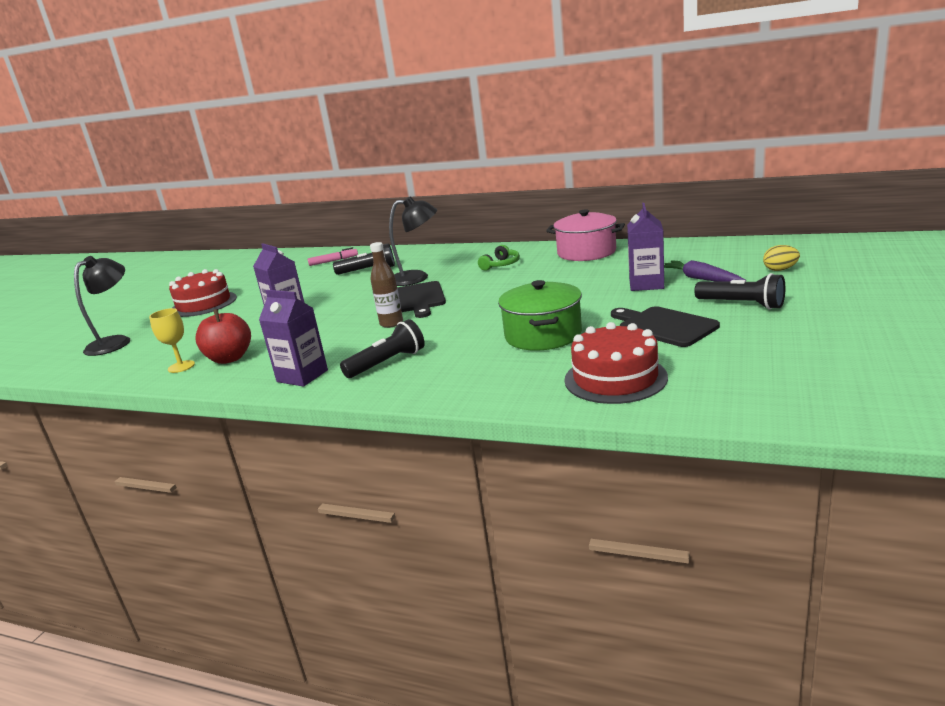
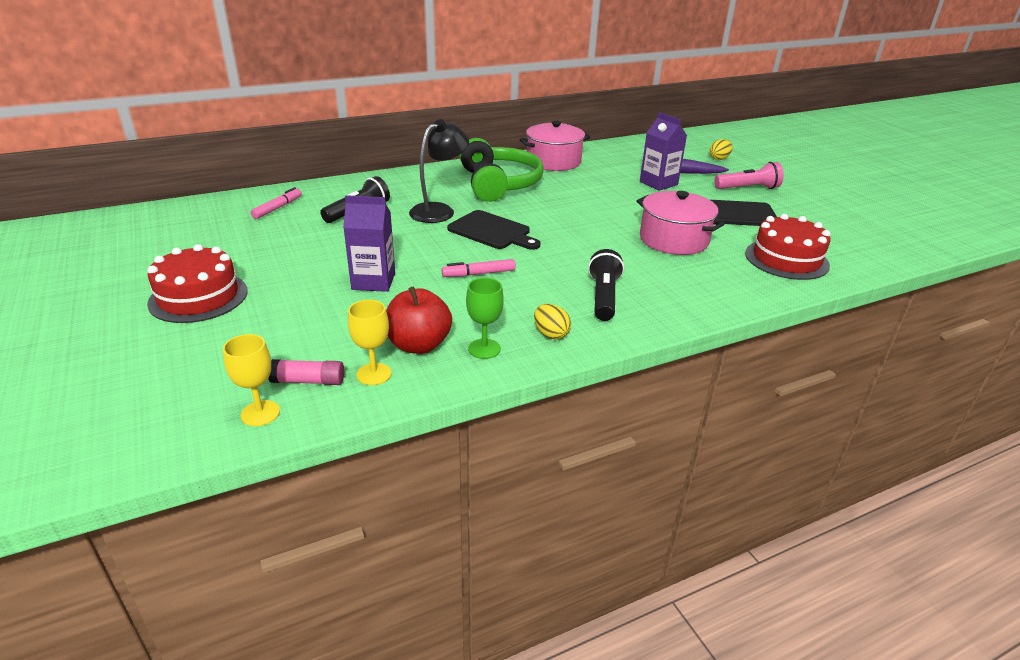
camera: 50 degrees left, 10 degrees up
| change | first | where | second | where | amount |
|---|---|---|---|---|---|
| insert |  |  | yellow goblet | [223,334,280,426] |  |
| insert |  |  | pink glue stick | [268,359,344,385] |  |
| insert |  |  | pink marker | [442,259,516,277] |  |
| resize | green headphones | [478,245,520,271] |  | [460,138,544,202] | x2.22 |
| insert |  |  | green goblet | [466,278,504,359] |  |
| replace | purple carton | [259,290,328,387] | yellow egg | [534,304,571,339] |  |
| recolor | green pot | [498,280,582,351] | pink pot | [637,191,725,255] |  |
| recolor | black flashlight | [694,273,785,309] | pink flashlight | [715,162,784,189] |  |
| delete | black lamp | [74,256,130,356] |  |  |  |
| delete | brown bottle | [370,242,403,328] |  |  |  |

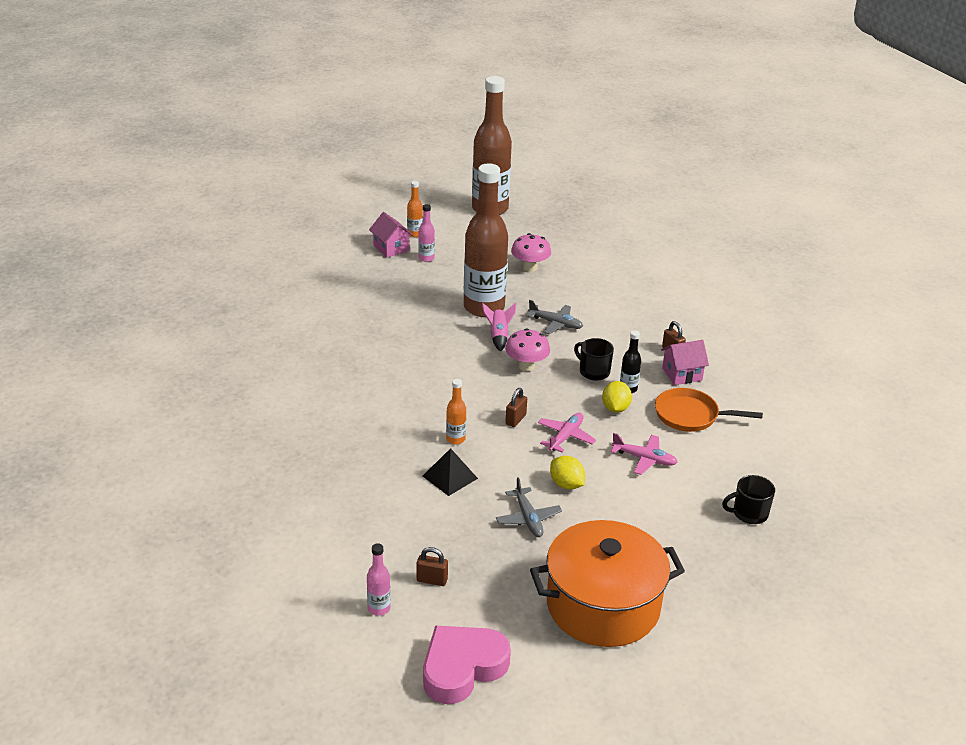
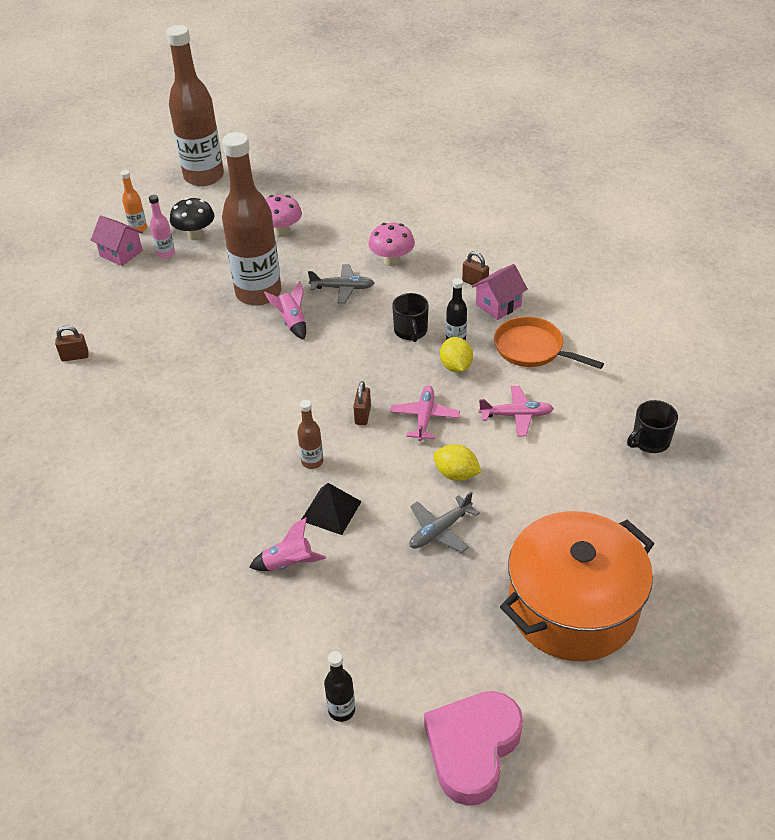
camera: 20 degrees left, 10 degrees up
| change | first | where | second | where | amount |
|---|---|---|---|---|---|
| move | brown padlock | [417,547,448,586] |  | [55,326,89,361] |  |
| insert |  |  | black mushroom | [170,198,214,240] |  |
| insert |  |  | pink rocket | [249,517,326,571] |  |
| recolor | orange bottle | [446,379,466,444] | brown bottle | [297,400,324,469] |  |
| recolor | pink bottle | [367,543,391,616] | black bottle | [324,651,355,722] |  |
| move | pink mushroom | [505,328,550,371] |  | [369,223,415,266] |  |
| rotate | black mug | [574,338,614,381] |  | [392,293,429,342] | 120 degrees counterclockwise |
| rotate | grey plane | [496,477,562,537] |  | [409,492,480,553] | 90 degrees clockwise |
| rotate | orange pan | [655,388,763,432] |  | [494,317,604,369] | 45 degrees clockwise |

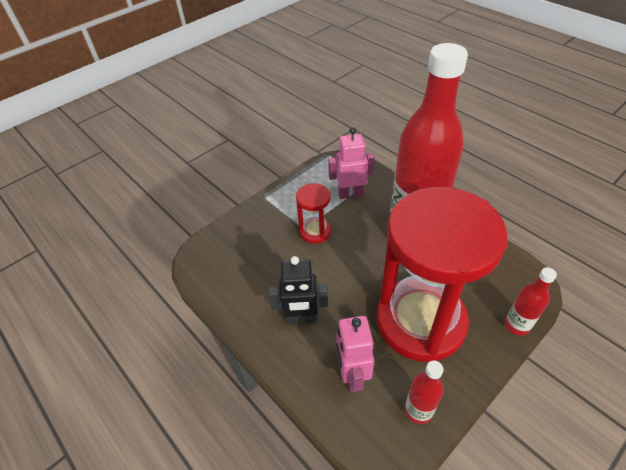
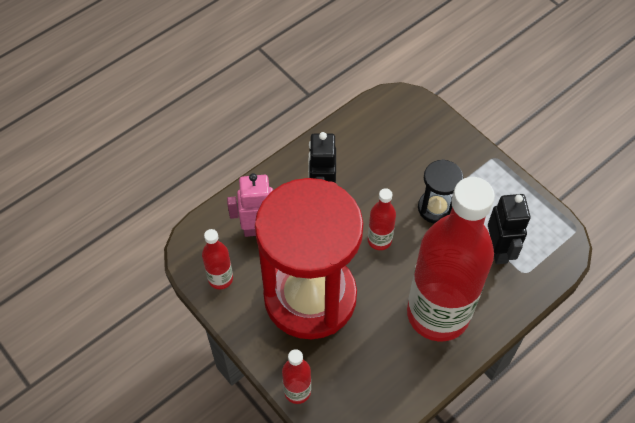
camera: 90 degrees right, 10 degrees up
| change | first | where | second | where | amount |
|---|---|---|---|---|---|
| insert |  |  | red bottle | [368,188,396,250] |  |
| recolor | red hourglass | [296,183,331,244] | black hourglass | [418,159,463,224] |  |
| recolor | pink robot | [328,127,375,199] | black robot | [488,194,530,264] |  |

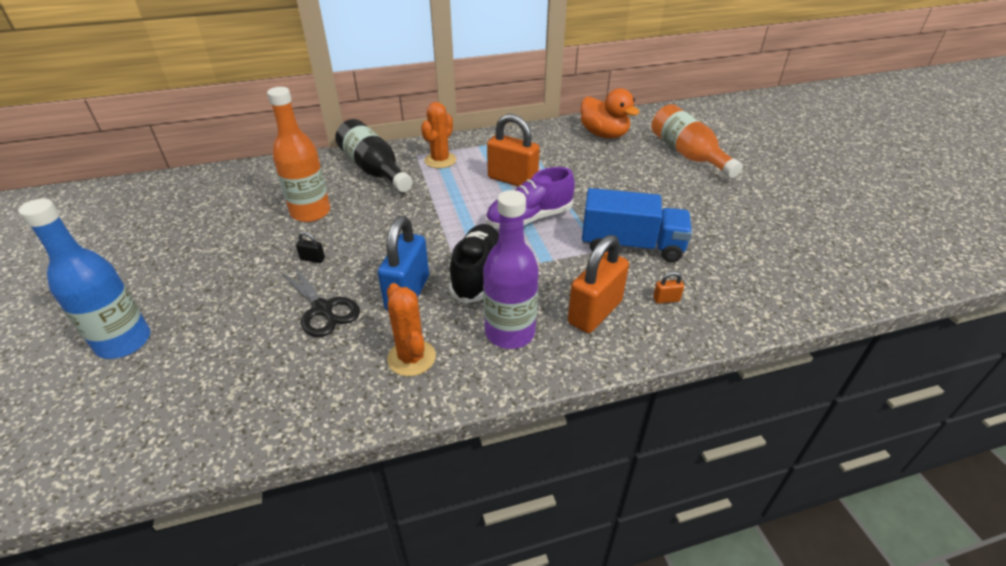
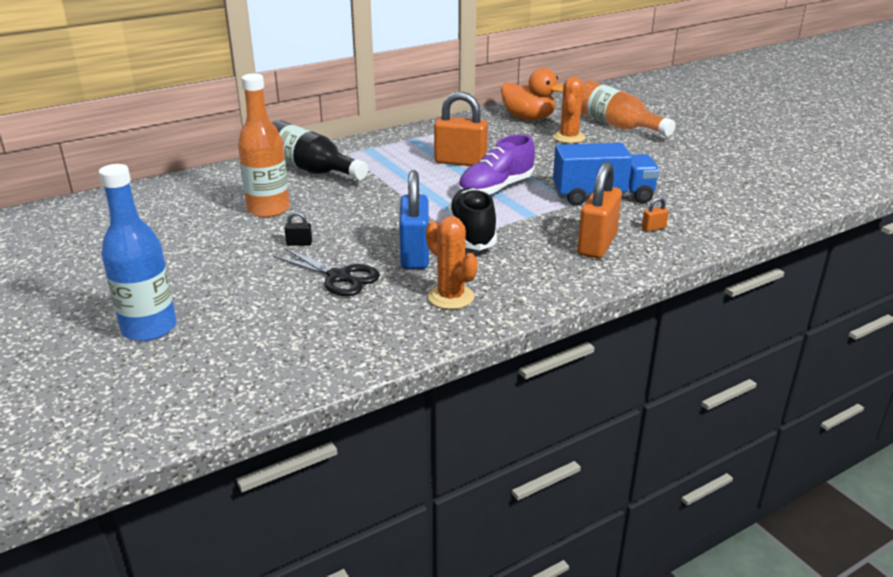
camera: 15 degrees left, 10 degrees down
| change | first | where | second | where | amount |
|---|---|---|---|---|---|
| move | orange cactus | [421,102,456,168] |  | [553,77,586,143] |  |
| delete | purple bottle | [483,190,539,349] |  |  |  |

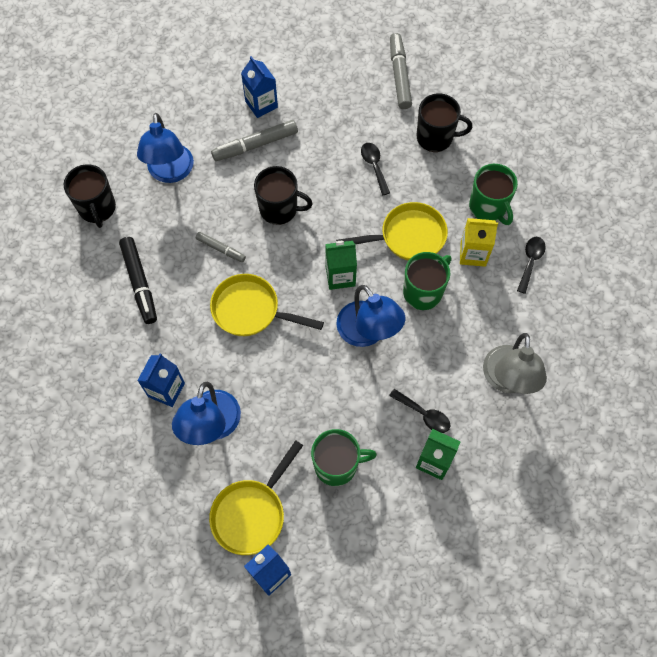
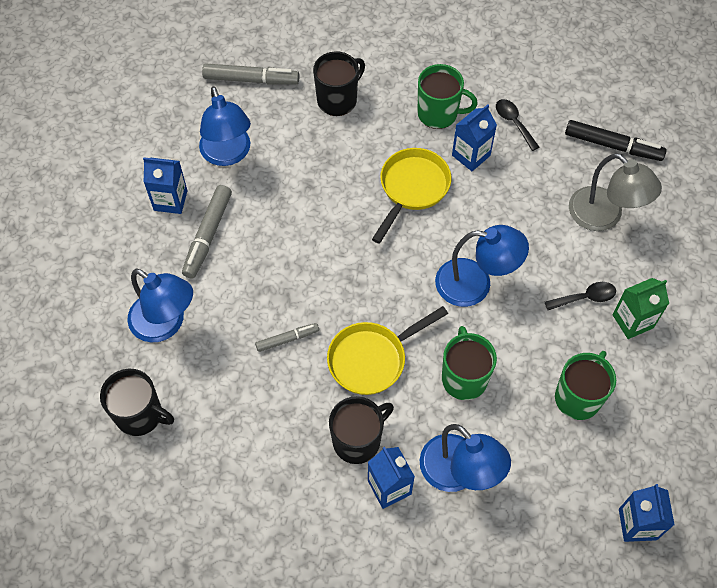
camera: 50 degrees left, 5 degrees down
| change | first | where | second | where | amount |
|---|---|---|---|---|---|
| insert |  |  | blue lamp | [199,86,251,166] |  |
| rotate | grey marker | [390,33,412,109] |  | [202,63,299,85] | 150 degrees clockwise |
| move | black mug | [254,166,313,225] |  | [329,396,394,464] |  |
| move | green mug | [403,252,451,310] |  | [442,326,497,400] |  |
| recolor | yellow carton | [460,218,498,267] | blue carton | [452,104,497,171] |  |
| move | black marker | [119,237,157,324] |  | [565,120,667,161] |  |
| delete | yellow pan | [209,440,303,555] |  |  |  |
| delete | green carton | [325,241,357,290] |  |  |  |
| delete | black spoon | [361,143,390,195] |  |  |  |

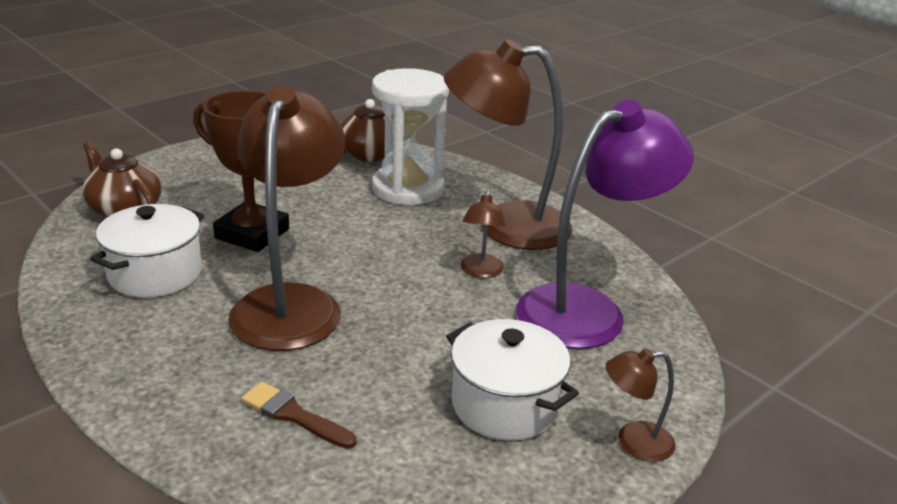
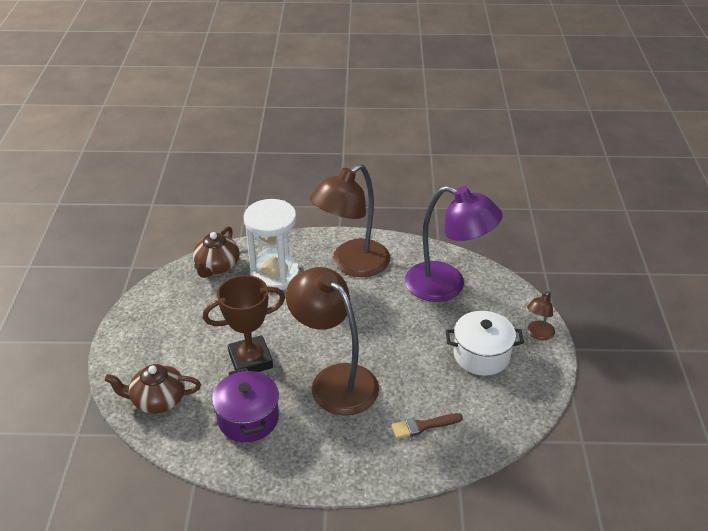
camera: 45 degrees left, 10 degrees up
| change | first | where | second | where | amount |
|---|---|---|---|---|---|
| recolor | white pot | [90,204,204,298] | purple pot | [212,368,279,442] |  |
| rotate | purple lamp | [516,100,694,349] |  | [405,186,502,302] | 105 degrees clockwise |
| delete | brown lamp | [461,190,505,278] |  |  |  |

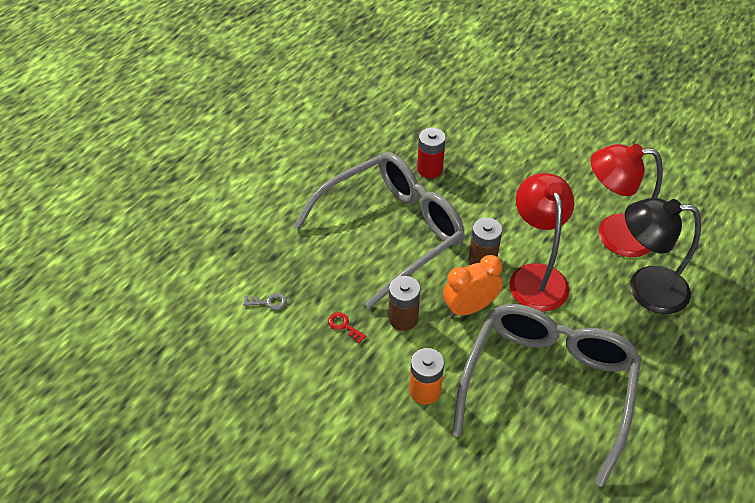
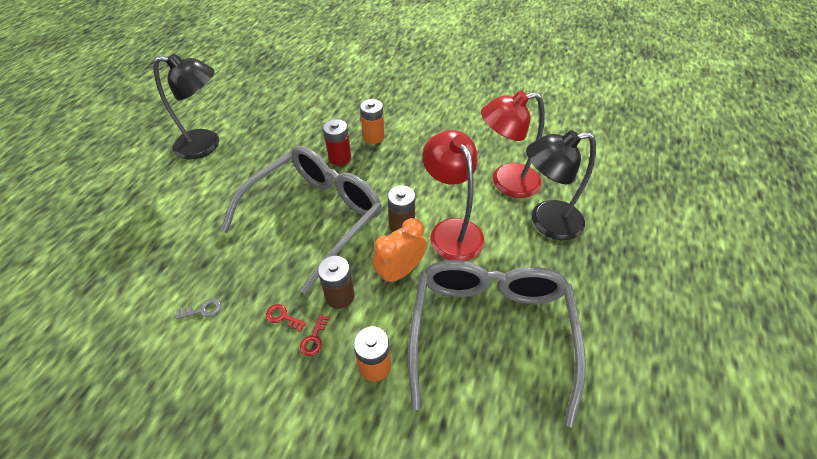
camera: 15 degrees left, 0 degrees up
| change | first | where | second | where | amount |
|---|---|---|---|---|---|
| insert |  |  | black lamp | [153,54,219,160] |  |
| insert |  |  | red key | [300,314,330,356] |  |
| insert |  |  | orange battery | [360,99,384,144] |  |

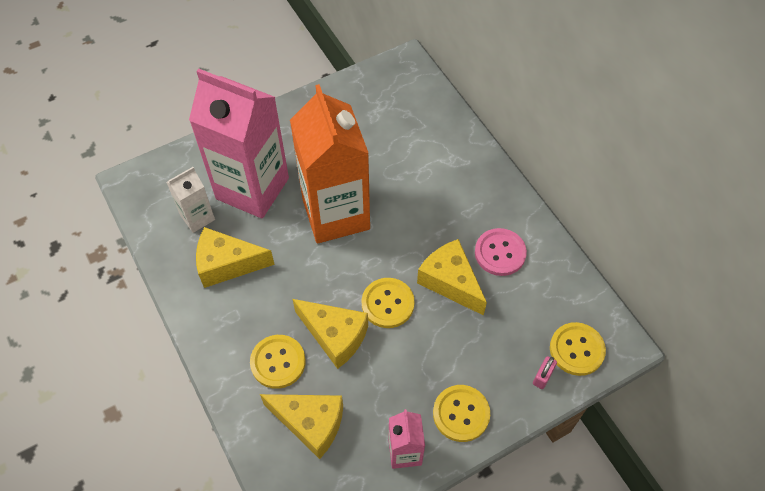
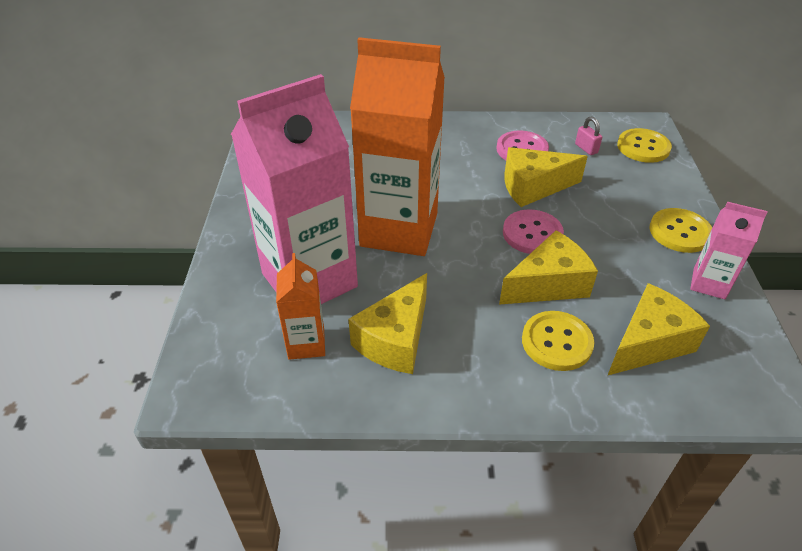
camera: 60 degrees left, 15 degrees down
| change | first | where | second | where | amount |
|---|---|---|---|---|---|
| recolor | white carton | [166,167,215,233] | orange carton | [276,253,325,360] |  |
| recolor | yellow button | [362,278,415,328] | pink button | [503,210,564,254] |  |
| move | pink padlock | [533,356,557,389] |  | [575,117,602,155] |  |

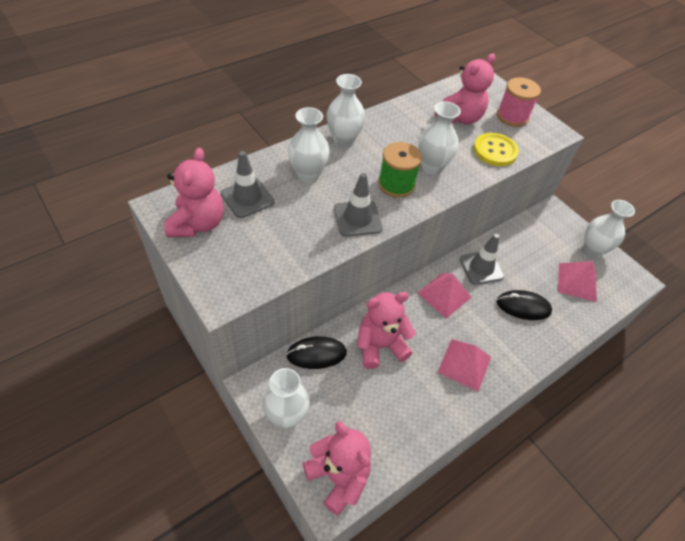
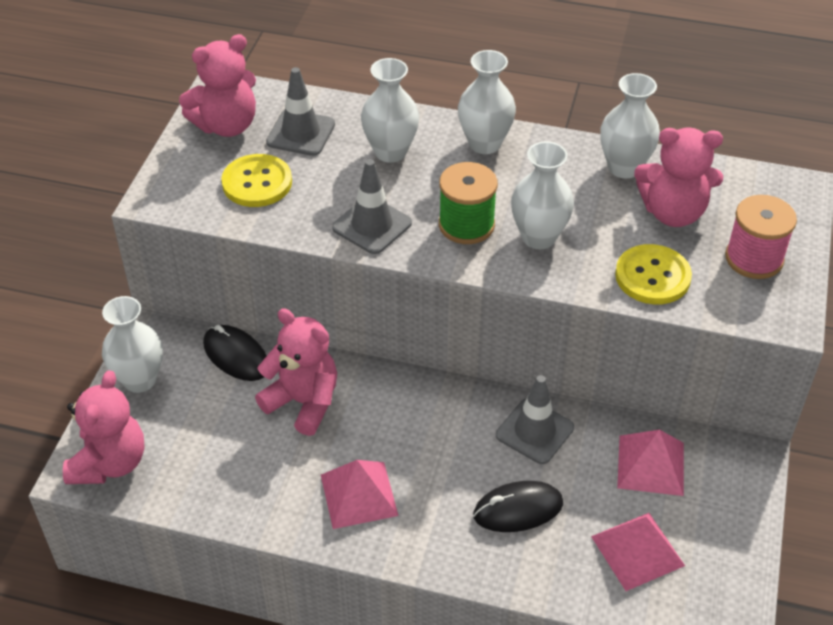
camera: 55 degrees right, 5 degrees down
| change | first | where | second | where | amount |
|---|---|---|---|---|---|
| insert |  |  | yellow button | [221,154,292,207] |  |
| rotate | black mouse | [497,290,552,320] |  | [473,481,563,532] | 75 degrees counterclockwise |
| move | white vase | [583,200,635,258] |  | [600,73,660,178] |  |
| move | pink pyramid | [417,273,472,318] |  | [617,430,684,496] |  |

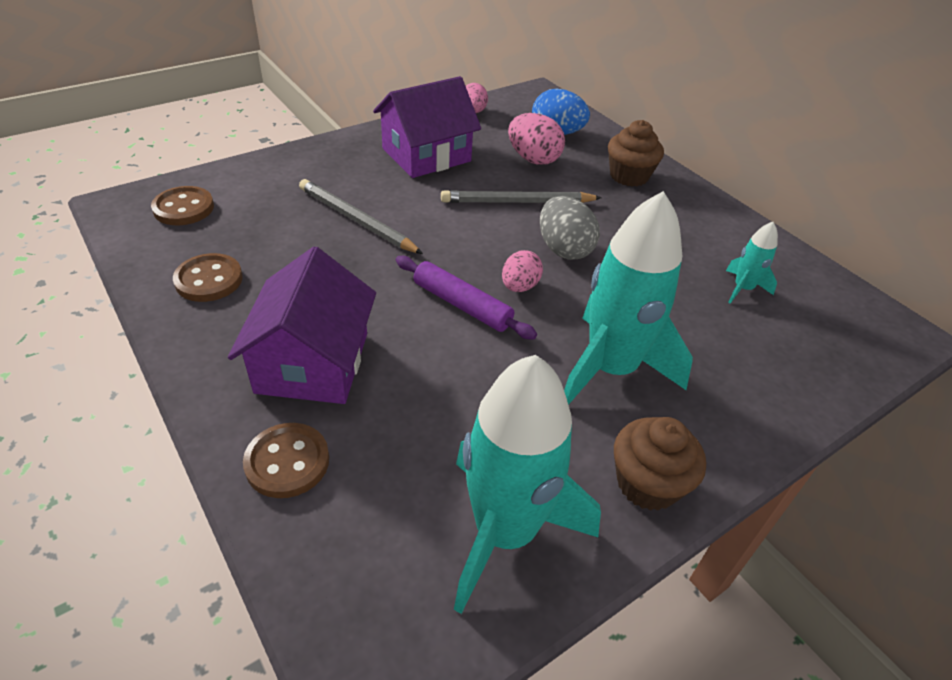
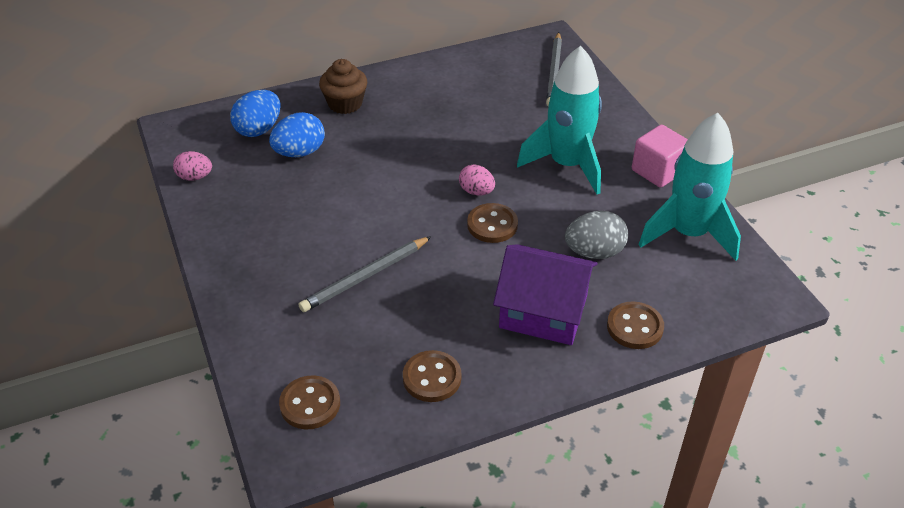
camera: 75 degrees left, 0 degrees up
| change | first | where | second | where | amount |
|---|---|---|---|---|---|
| recolor | pink egg | [508,113,565,165] | blue egg | [269,112,325,157] |  |
| replace | purple rolling pin | [395,256,537,340] | brown button | [467,203,518,243] |  |
| move | grey pencil | [441,190,602,203] |  | [546,32,562,106] |  |
| move | grey egg | [540,196,600,260] |  | [565,211,628,259] |  |
| replace | brown cupcake | [614,417,706,511] | pink cube | [632,125,688,188] |  |
| delete | purple house | [373,76,481,178] |  |  |  |
| delete | turquoise rocket | [726,222,778,304] |  |  |  |

